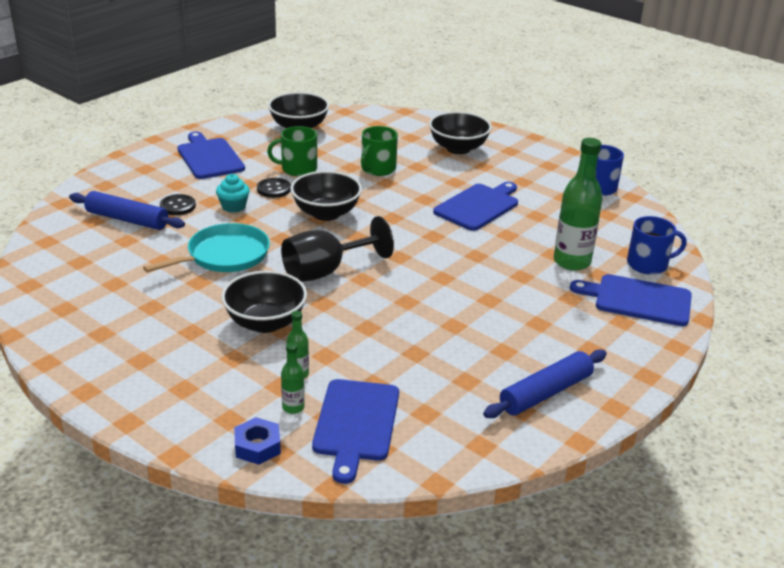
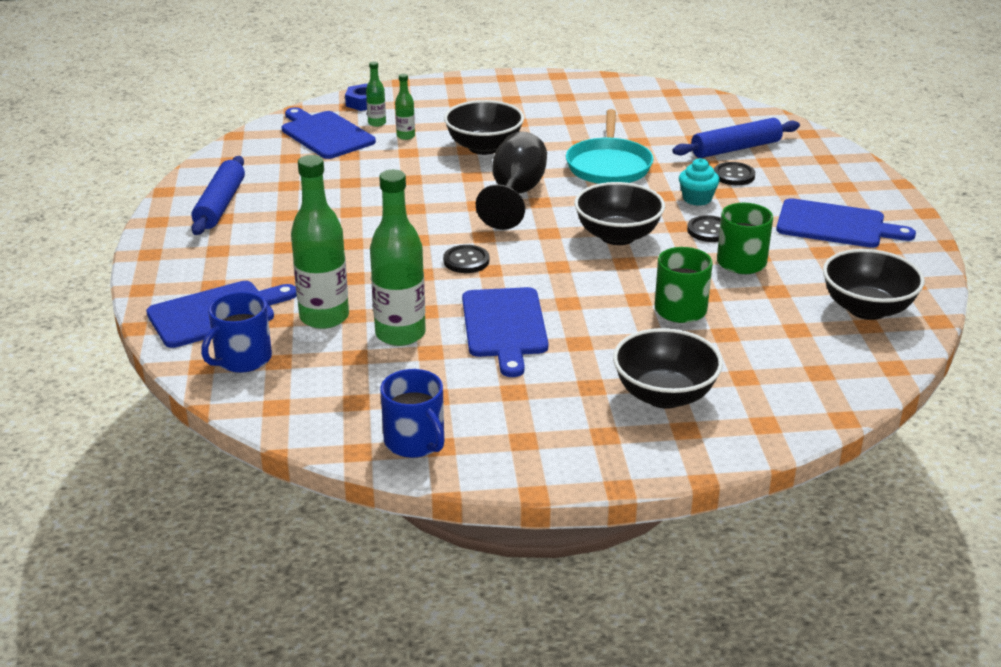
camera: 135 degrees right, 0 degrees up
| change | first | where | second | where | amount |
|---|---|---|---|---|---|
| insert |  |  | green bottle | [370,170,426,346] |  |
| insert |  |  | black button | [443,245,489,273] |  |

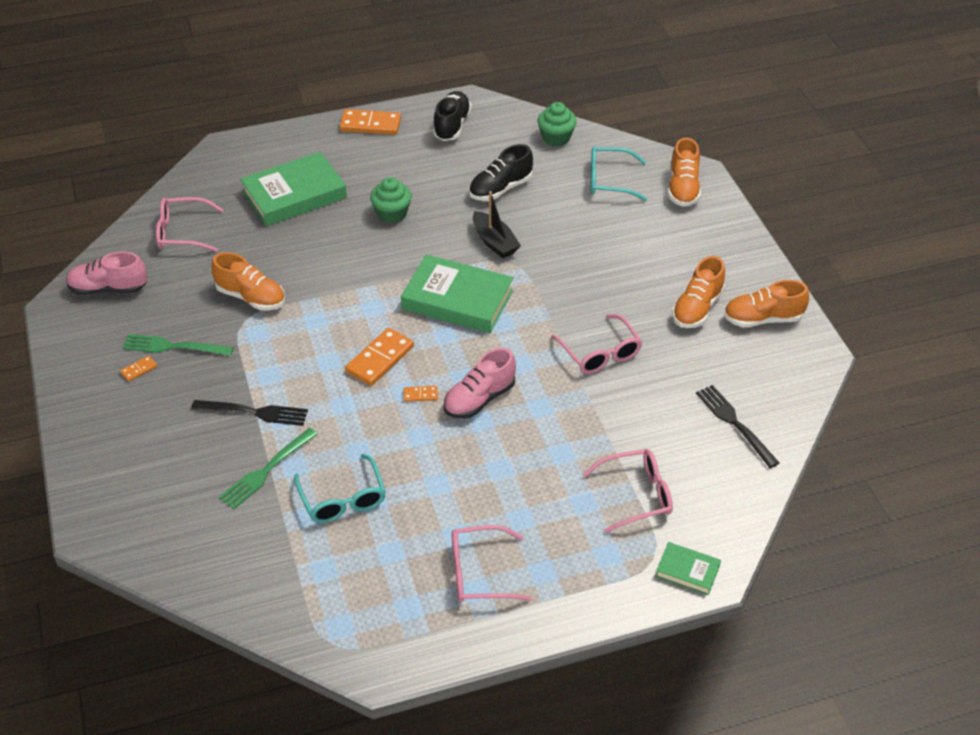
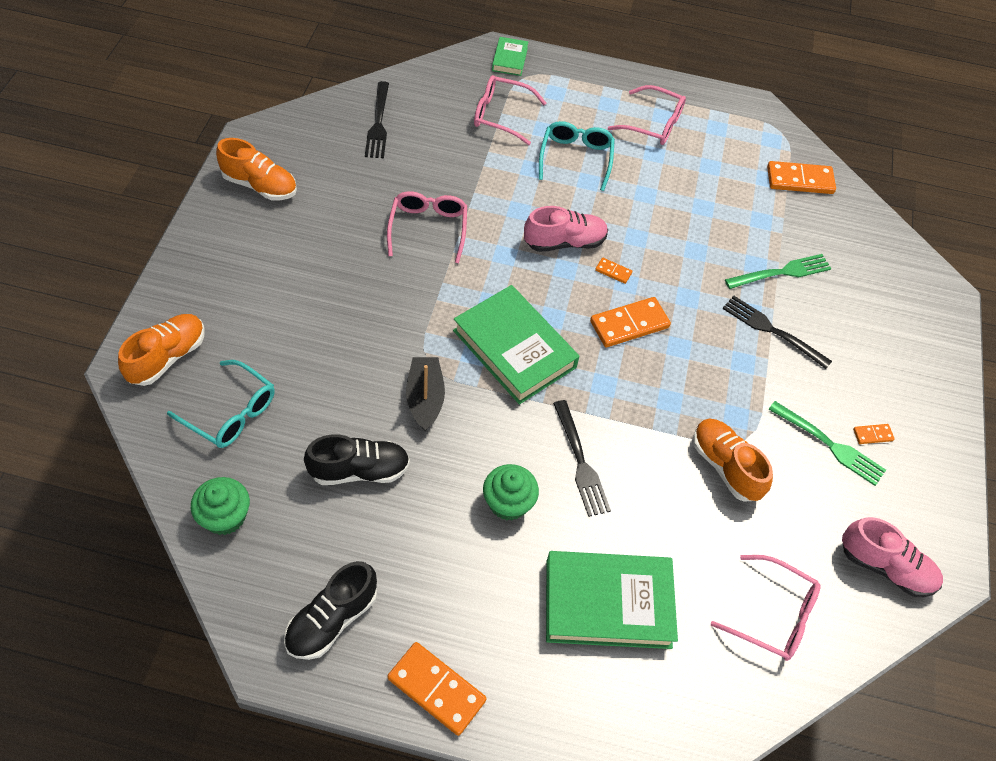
camera: 155 degrees left, 10 degrees up
| change | first | where | second | where | amount |
|---|---|---|---|---|---|
| rotate | green book | [655,542,721,595] |  | [492,37,528,76] | 45 degrees clockwise |
| move | turquoise glasses | [294,454,386,523] |  | [539,121,615,191] |  |
| insert |  |  | black fork | [553,400,611,517] |  |
| insert |  |  | orange domino | [767,161,836,194] |  |
| delete | orange shoe | [672,256,725,328] |  |  |  |

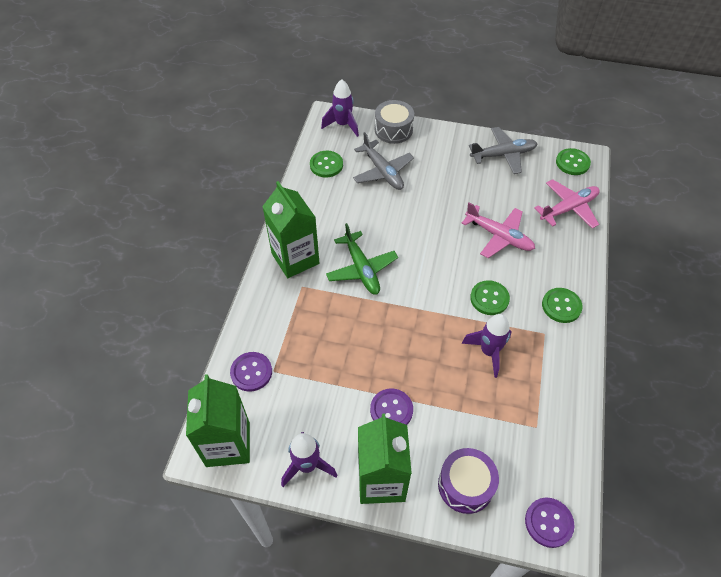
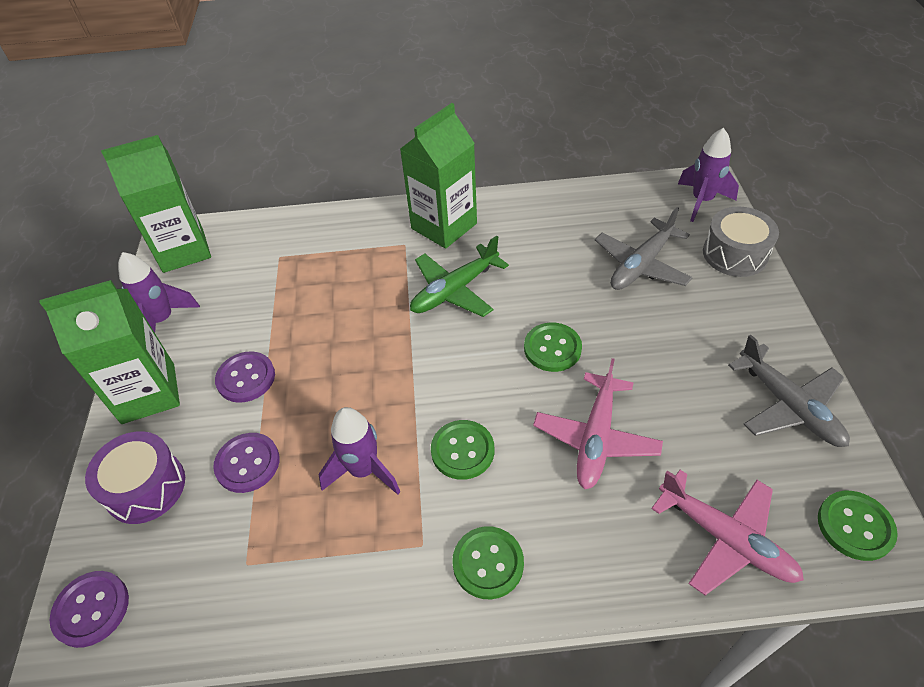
camera: 75 degrees right, 5 degrees down
| change | first | where | second | where | amount |
|---|---|---|---|---|---|
| move | purple button | [230,352,272,392] |  | [213,433,279,493] |  |
| move | green button | [310,151,343,178] |  | [524,323,582,372] |  |

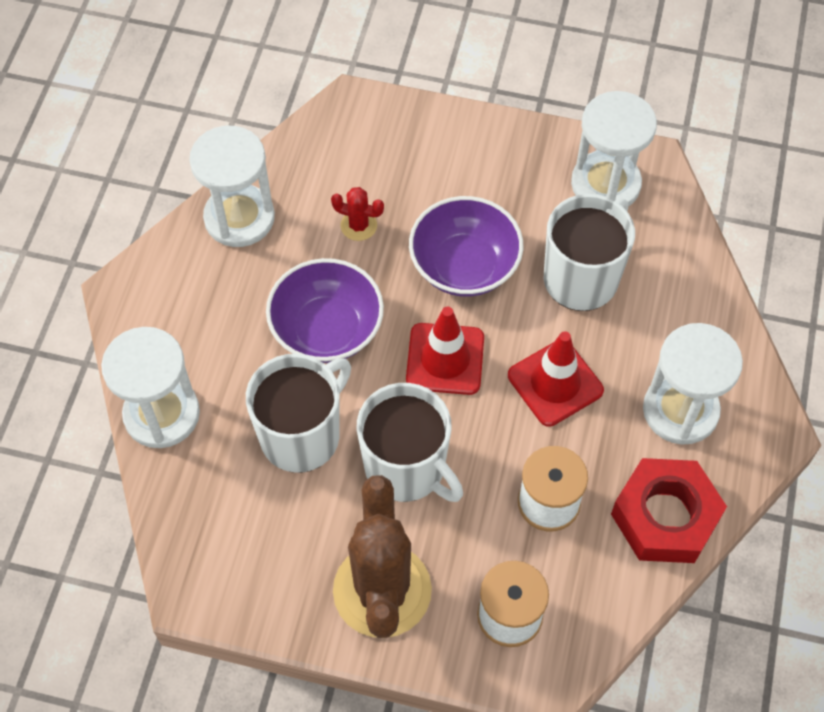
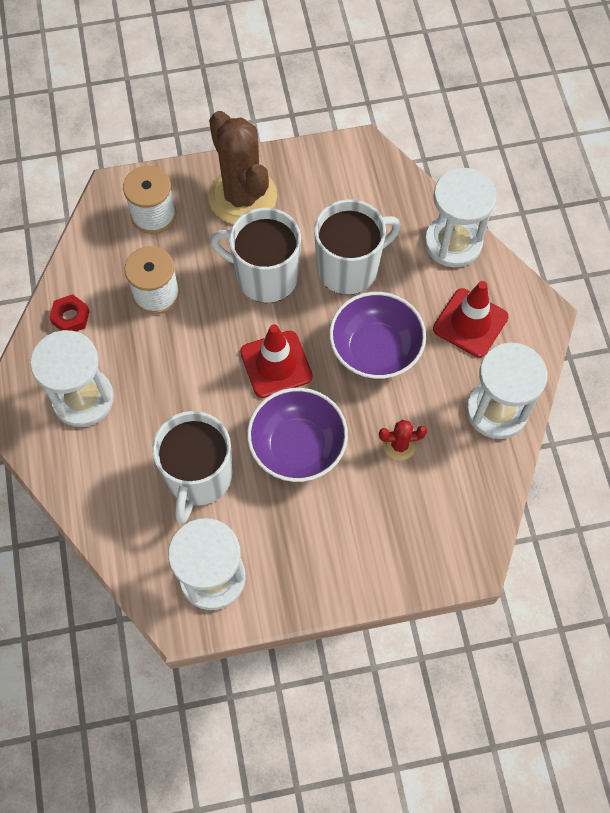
camera: 155 degrees right, 5 degrees up
| change | first | where | second | where | amount |
|---|---|---|---|---|---|
| resize | red nut | [611,458,727,563] |  | [49,294,90,332] | x0.48 |
| rotate | white mug | [246,354,351,473] |  | [314,199,401,295] | 135 degrees counterclockwise |
| move | red traffic cone | [508,331,604,426] |  | [433,281,508,357] |  |

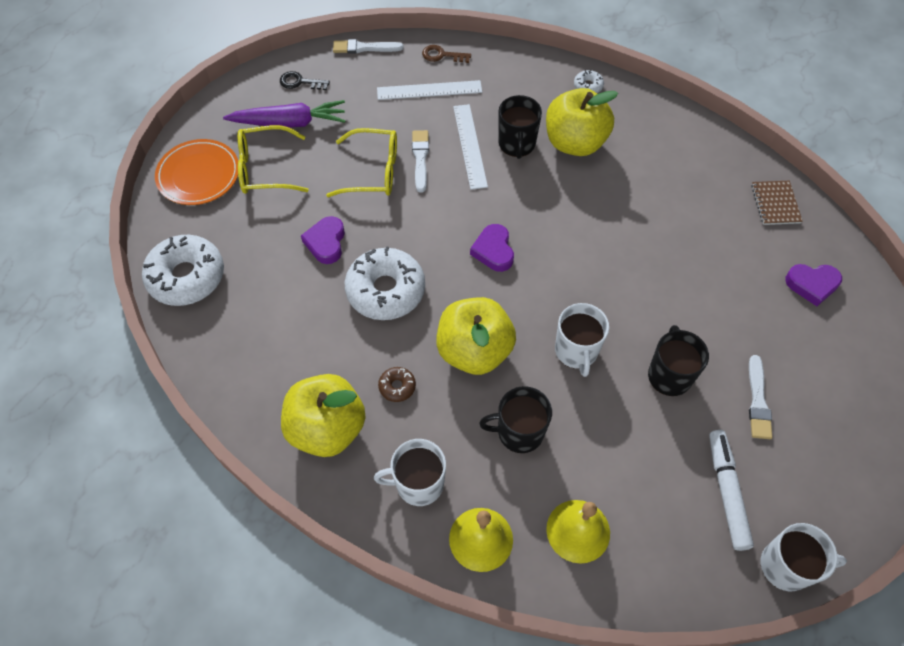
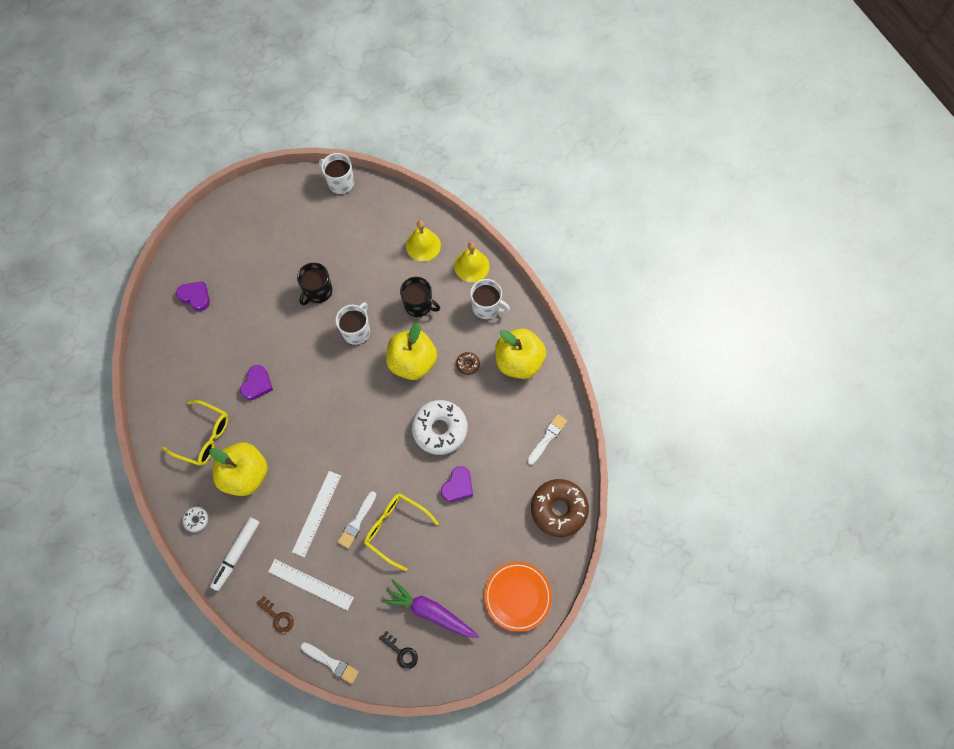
camera: 150 degrees left, 10 degrees up
| change | first | where | second | where | amount |
|---|---|---|---|---|---|
| move | yellow glasses | [238,125,309,194] |  | [162,400,229,466] |  |
| move | white marker | [709,430,754,551] |  | [210,517,260,591] |  |
| move | purple heart | [470,224,514,272] |  | [240,365,273,400] |  |
| move | white brush | [749,355,772,439] |  | [527,414,567,465] |  |
| recolor | white donut | [142,235,224,306] | brown donut | [531,479,589,537] |  |
| delete | black mug | [498,95,542,159] |  |  |  |
| delete | brown notebook | [751,181,803,225] |  |  |  |

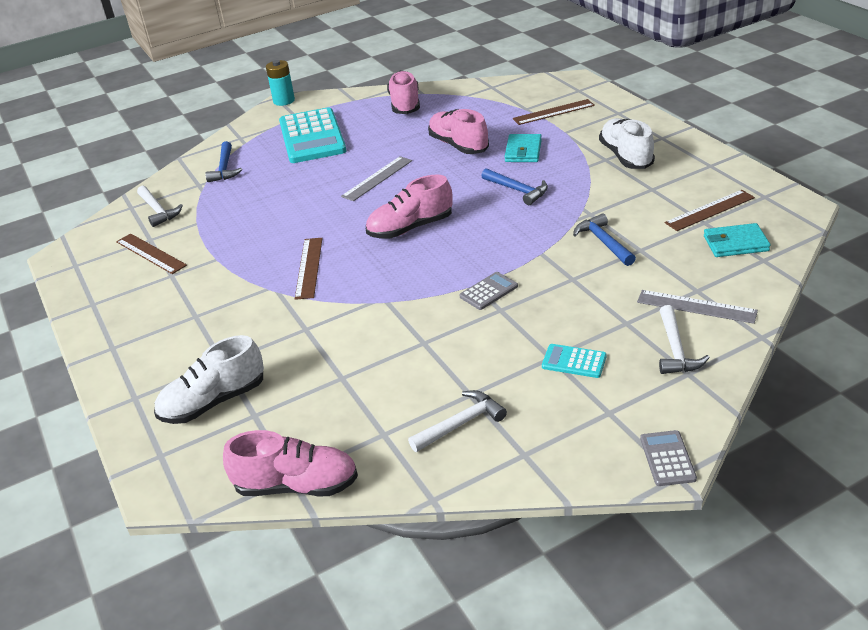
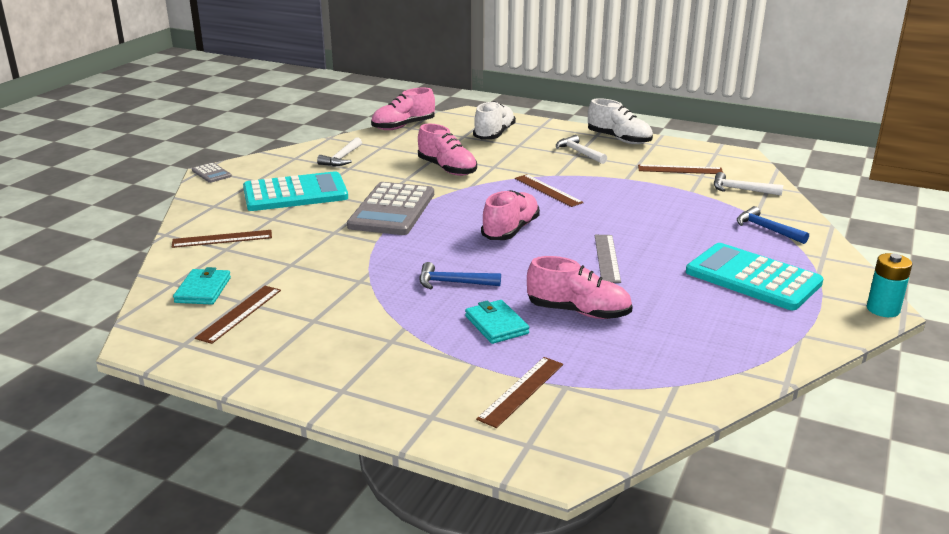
camera: 140 degrees right, 10 degrees down
| change | first | where | second | where | amount |
|---|---|---|---|---|---|
| recolor | grey ruler | [637,290,758,324] | brown ruler | [172,230,272,248] |  |
| rotate | turquoise wallet | [704,223,770,257] |  | [173,267,231,305] | 45 degrees counterclockwise |
| resize | turquoise calculator | [542,344,607,378] |  | [243,171,348,211] | x2.29 |
| resize | grey calculator | [459,272,518,310] |  | [347,182,434,235] | x2.29 |
| move | pink shoe | [387,70,420,114] |  | [418,124,477,176] |  |
| move | white hammer | [659,305,710,374] |  | [556,135,607,164] |  |
| move | white shoe | [599,118,655,169] |  | [588,98,653,144] |  |
| delete | blue hammer | [573,213,636,266] |  |  |  |

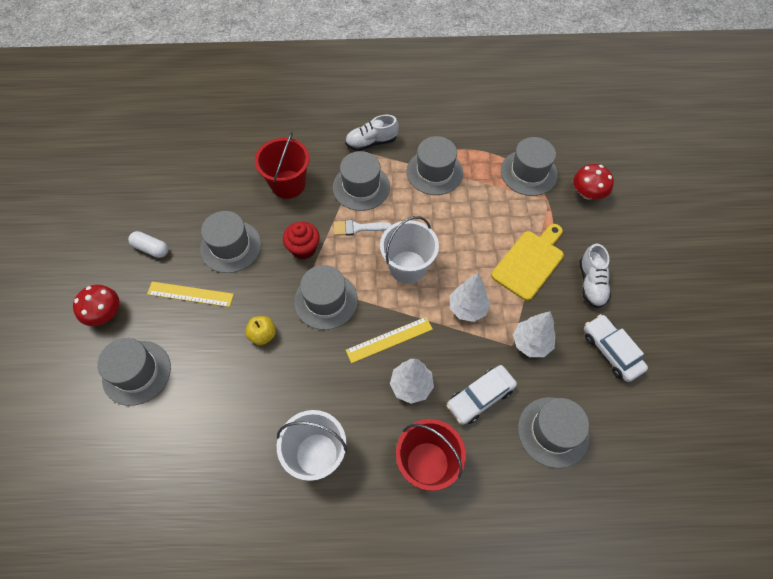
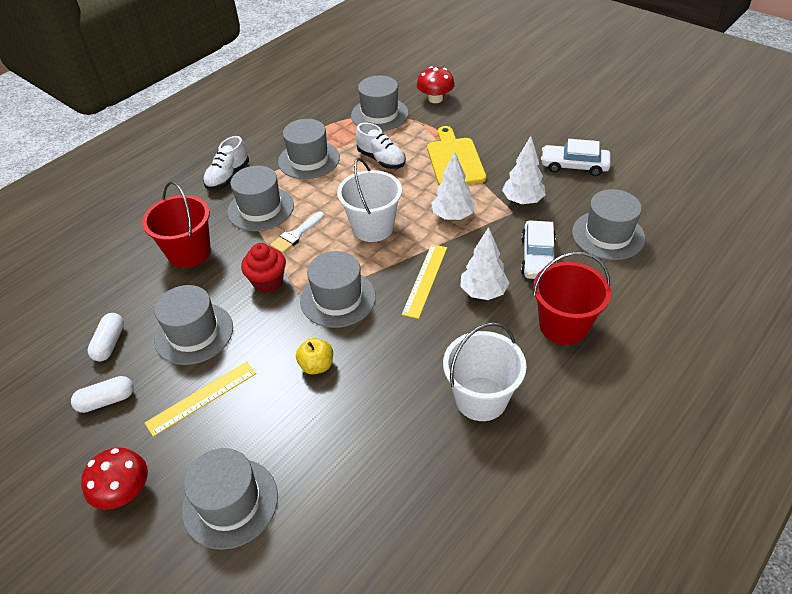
camera: 45 degrees left, 15 degrees down
| change | first | where | second | where | amount |
|---|---|---|---|---|---|
| insert |  |  | white capsule | [87,313,124,361] |  |
| move | white shoe | [579,243,611,308] |  | [356,123,406,169] |  |

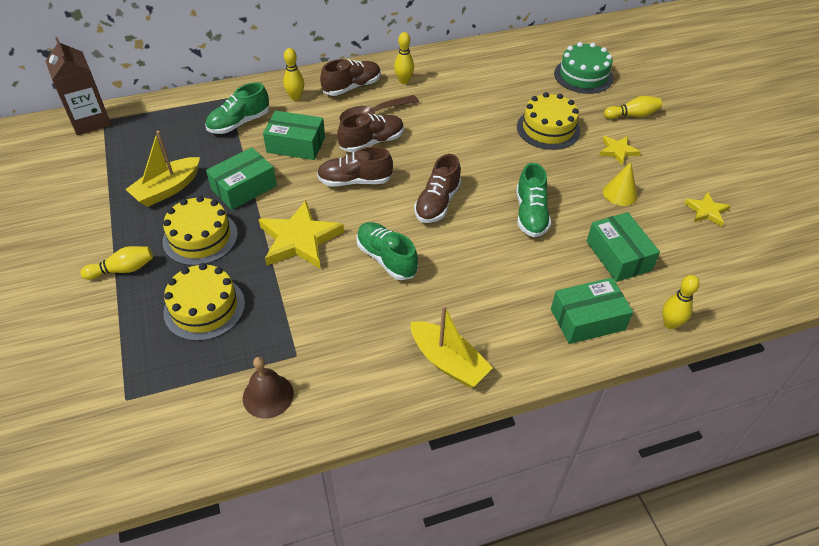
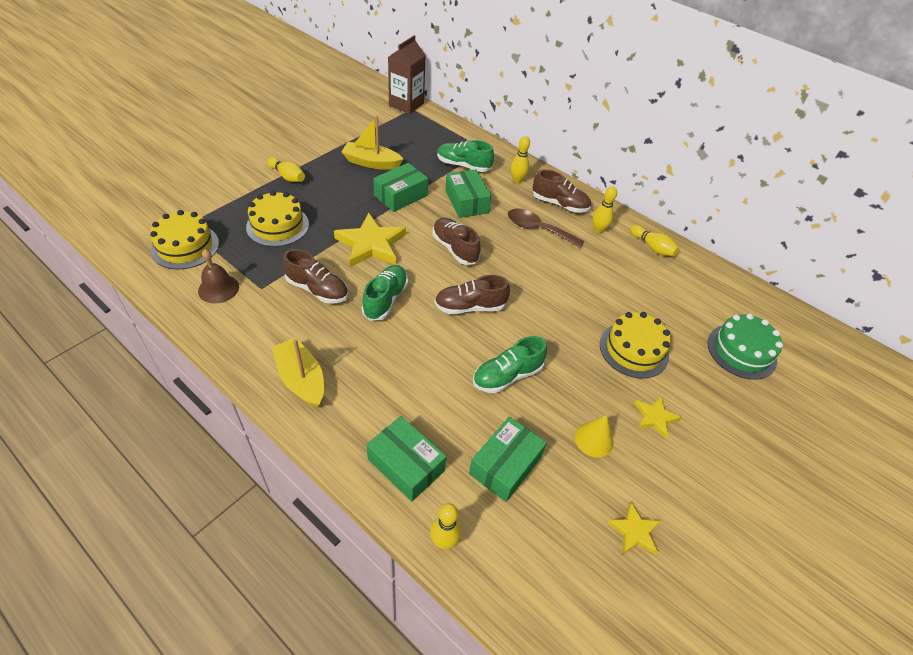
camera: 55 degrees right, 0 degrees up
| change | first | where | second | where | amount |
|---|---|---|---|---|---|
| move | yellow cake | [163,196,238,266] |  | [150,210,219,269] |  |
| rotate | yellow boat | [411,305,493,388] |  | [271,337,324,408] | 135 degrees clockwise |
| move | brown shoe | [337,113,404,152] |  | [283,249,348,304] |  |
| rotate | green box | [206,147,277,210] |  | [373,163,428,212] | 60 degrees counterclockwise |
| move | yellow bowling pin | [604,96,662,119] |  | [630,225,679,256] |  |

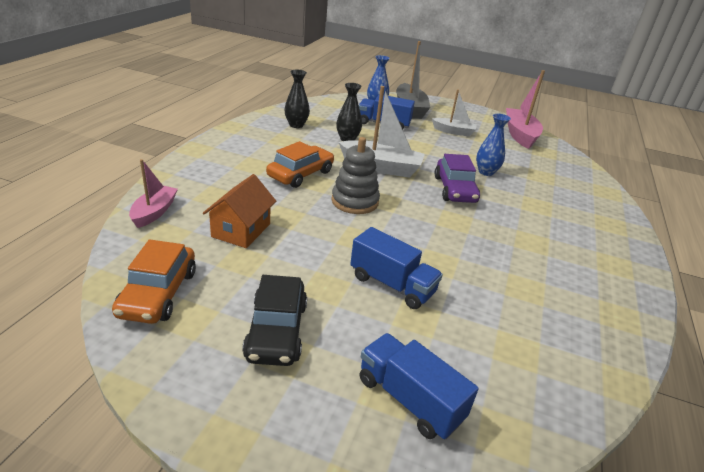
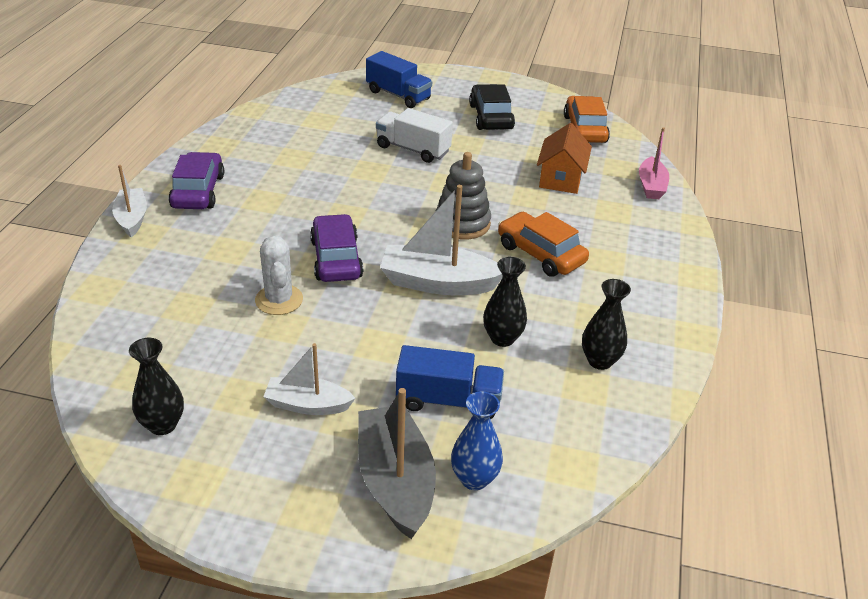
camera: 175 degrees right, 5 degrees up
| change | first | where | second | where | amount |
|---|---|---|---|---|---|
| insert |  |  | white boat | [112,165,147,237] |  |
| replace | pink boat | [506,70,545,149] | black vase | [129,338,184,435] |  |
| insert |  |  | purple car | [168,152,224,209] |  |
| replace | blue vase | [476,114,511,176] | white cactus | [255,236,303,315] |  |
| recolor | blue truck | [350,227,443,309] | white truck | [376,108,453,163] |  |
| rotate | orange car | [266,141,334,188] |  | [498,212,589,277] | 105 degrees clockwise |

